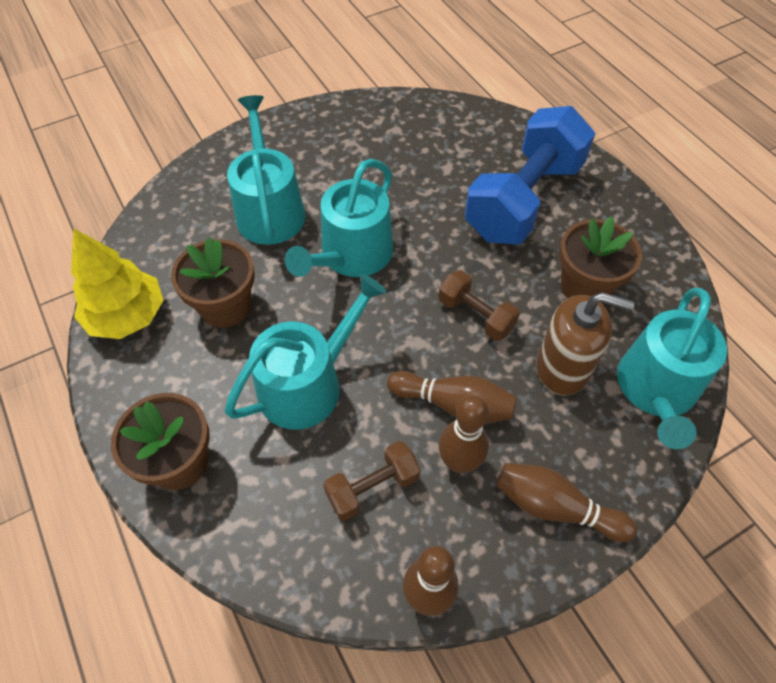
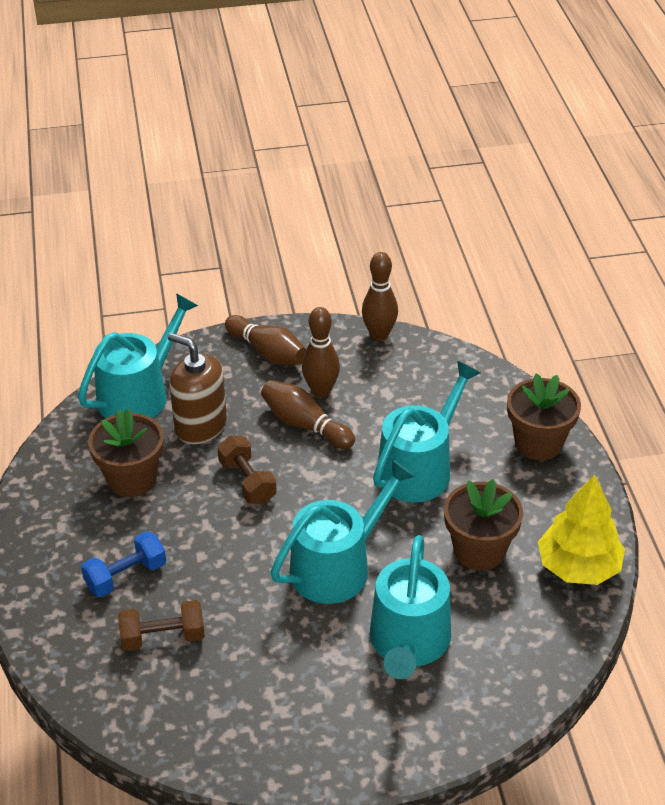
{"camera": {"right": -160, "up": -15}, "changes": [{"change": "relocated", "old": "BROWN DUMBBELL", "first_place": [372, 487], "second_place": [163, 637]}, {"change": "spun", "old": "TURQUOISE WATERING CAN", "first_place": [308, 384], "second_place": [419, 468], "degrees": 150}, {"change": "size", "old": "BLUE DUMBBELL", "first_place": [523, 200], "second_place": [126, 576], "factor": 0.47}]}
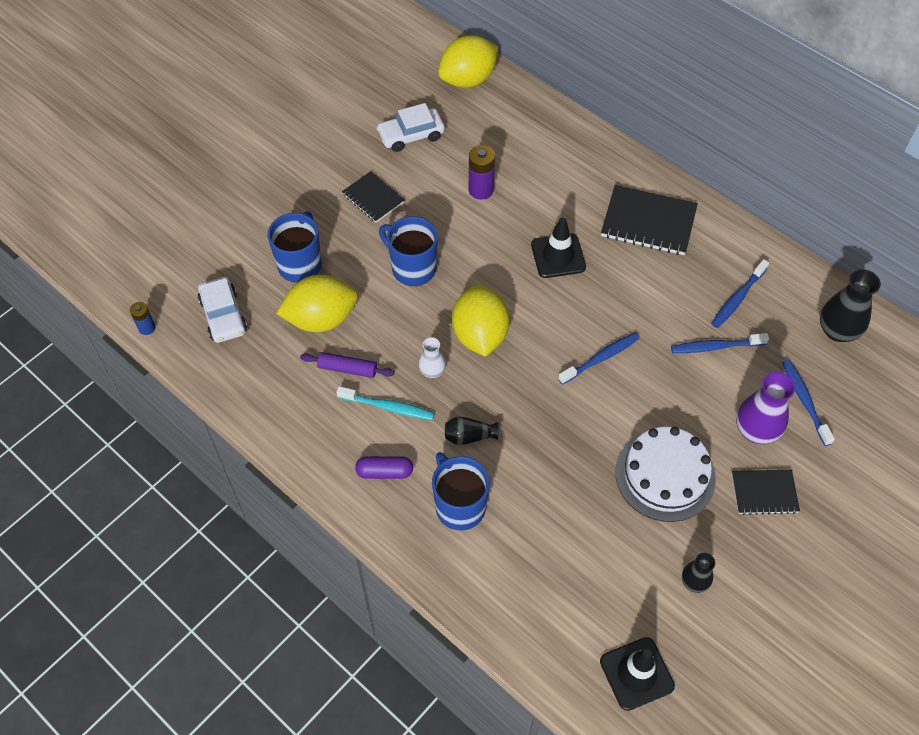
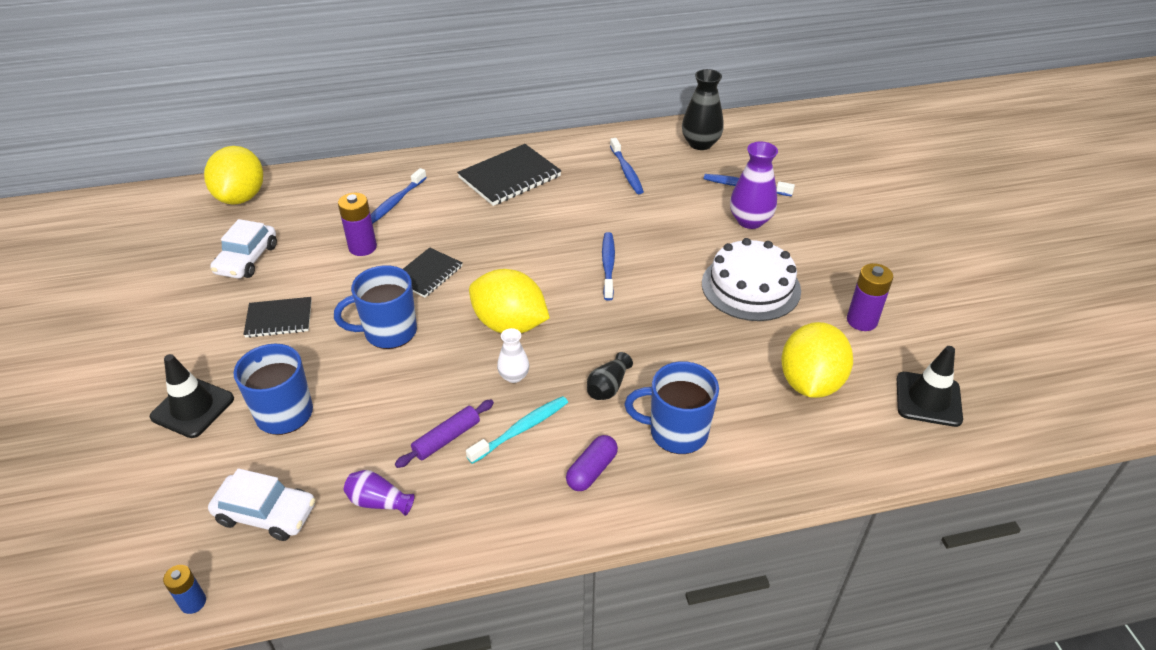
{"camera": {"right": -55, "up": -15}, "changes": [{"change": "appeared", "new": "PURPLE VASE", "second_place": [378, 502]}, {"change": "relocated", "old": "YELLOW LEMON", "first_place": [321, 319], "second_place": [810, 383]}, {"change": "relocated", "old": "BLACK TRAFFIC CONE", "first_place": [558, 256], "second_place": [192, 408]}, {"change": "relocated", "old": "BLUE TOOTHBRUSH", "first_place": [716, 347], "second_place": [395, 202]}, {"change": "relocated", "old": "BLACK NOTEBOOK", "first_place": [764, 493], "second_place": [427, 274]}, {"change": "exchanged", "old": "BLACK VASE", "new": "PURPLE BATTERY", "first_place": [694, 582], "second_place": [861, 321]}]}
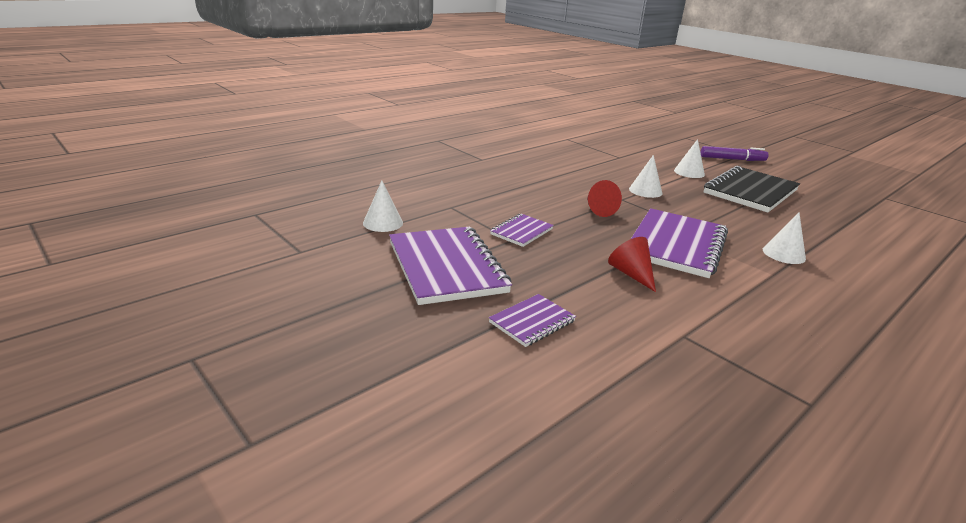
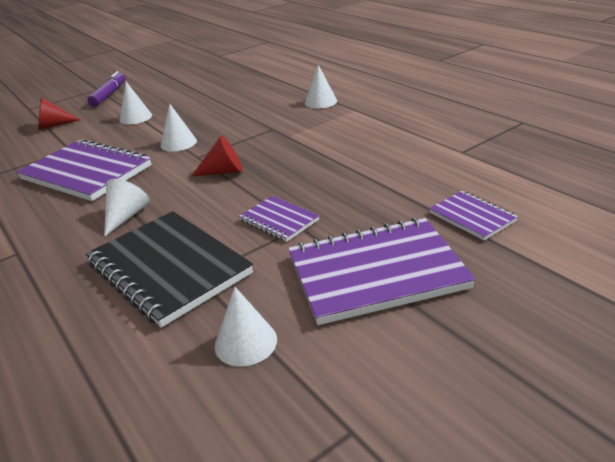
{"camera": {"right": -80, "up": 5}, "changes": [{"change": "appeared", "new": "WHITE CONE", "second_place": [126, 216]}, {"change": "relocated", "old": "RED CONE", "first_place": [631, 274], "second_place": [53, 125]}, {"change": "relocated", "old": "PURPLE NOTEBOOK", "first_place": [676, 245], "second_place": [87, 173]}, {"change": "relocated", "old": "BLACK NOTEBOOK", "first_place": [750, 192], "second_place": [168, 269]}]}
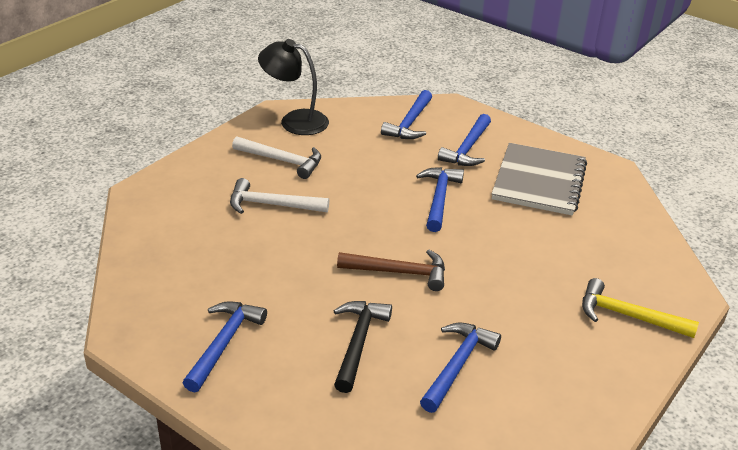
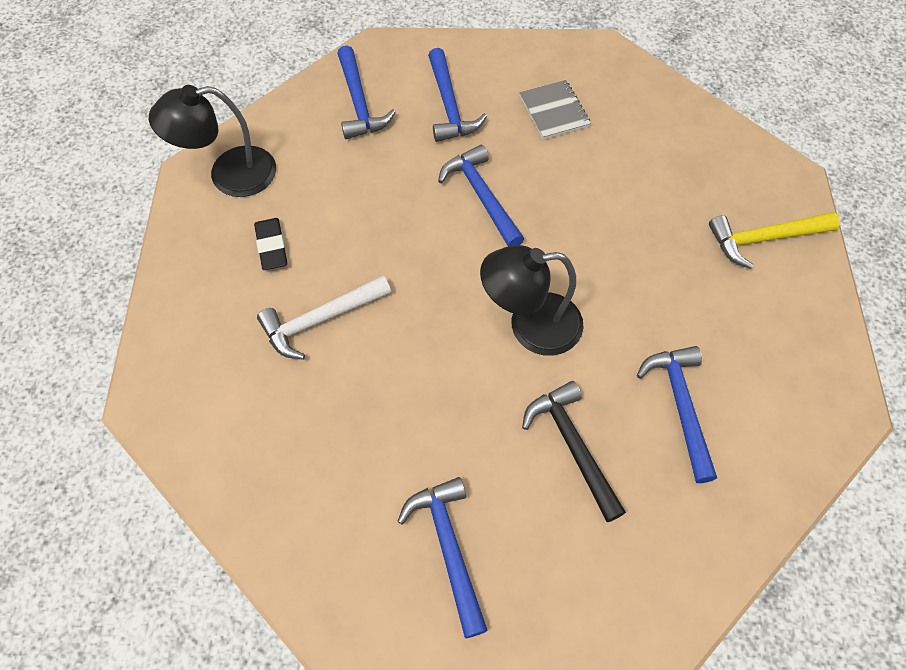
{"camera": {"right": -35, "up": 25}, "changes": [{"change": "exchanged", "old": "WHITE HAMMER", "new": "BLACK ERASER", "first_place": [282, 161], "second_place": [271, 246]}, {"change": "exchanged", "old": "BROWN HAMMER", "new": "BLACK LAMP", "first_place": [399, 272], "second_place": [530, 326]}, {"change": "size", "old": "GREY NOTEBOOK", "first_place": [539, 181], "second_place": [554, 111], "factor": 0.53}]}
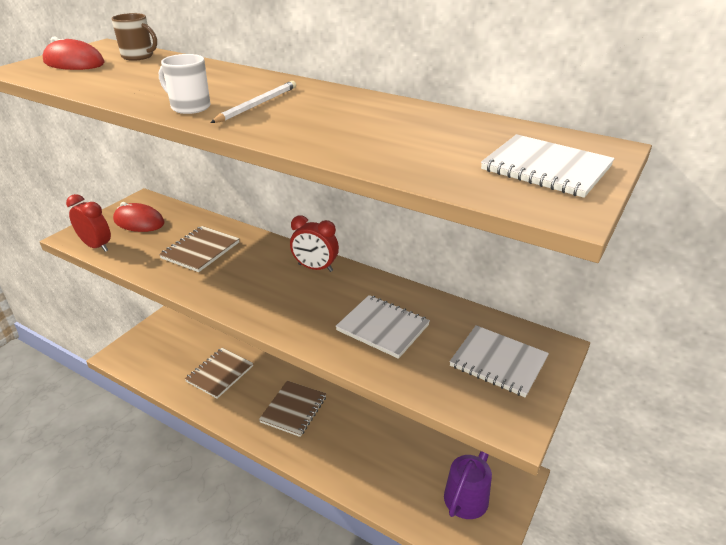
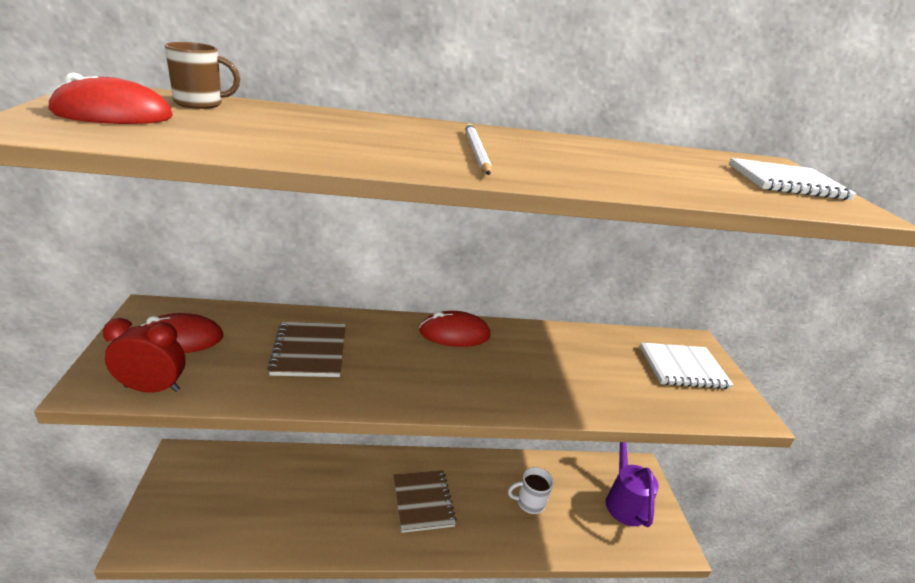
{"camera": {"right": -40, "up": -5}, "changes": [{"change": "missing", "old": "BROWN NOTEBOOK", "first_place": [219, 374]}, {"change": "missing", "old": "WHITE NOTEBOOK", "first_place": [383, 327]}, {"change": "relocated", "old": "WHITE MUG", "first_place": [189, 107], "second_place": [529, 502]}, {"change": "exchanged", "old": "RED CLOCK", "new": "RED MOUSE", "first_place": [315, 268], "second_place": [454, 333]}]}
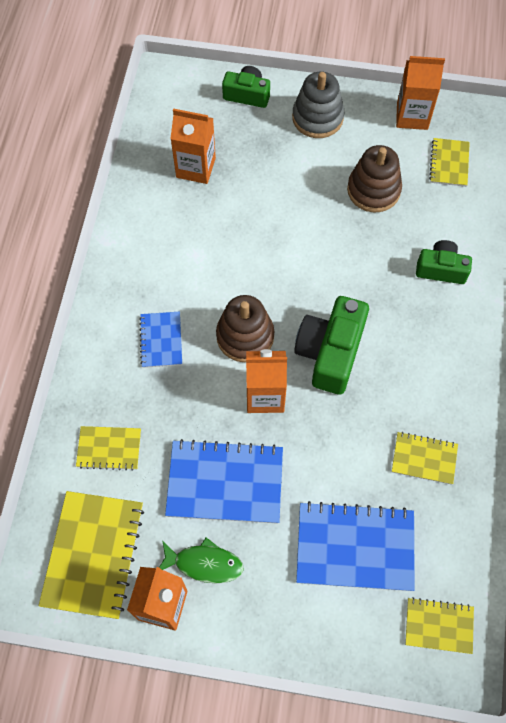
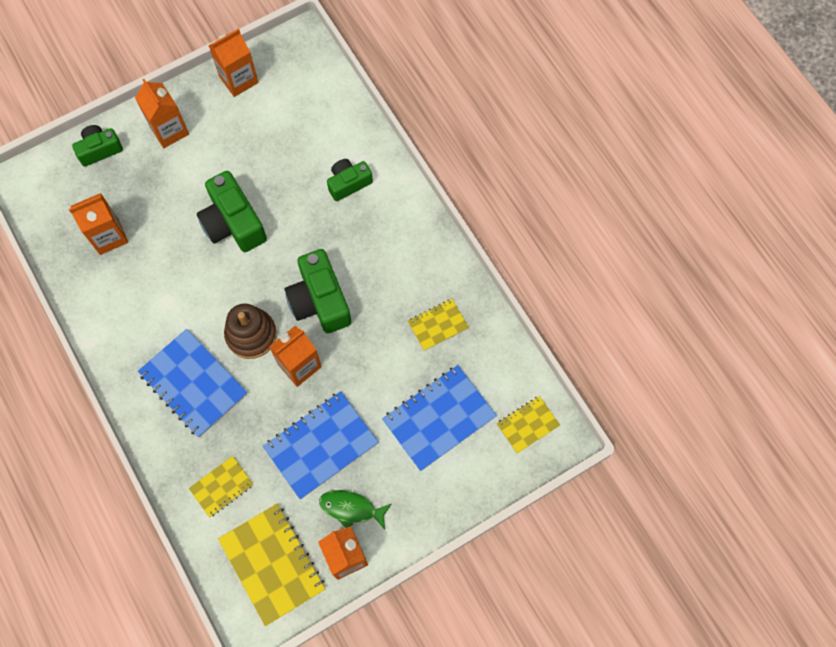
{"camera": {"right": -40, "up": 5}, "changes": [{"change": "missing", "old": "BROWN STACKING TOY", "first_place": [373, 190]}, {"change": "missing", "old": "YELLOW NOTEBOOK", "first_place": [449, 163]}, {"change": "appeared", "new": "GREEN CAMERA", "second_place": [233, 223]}, {"change": "exchanged", "old": "GREY STACKING TOY", "new": "ORANGE CARTON", "first_place": [317, 118], "second_place": [169, 130]}, {"change": "spun", "old": "GREEN FISH", "first_place": [204, 564], "second_place": [351, 508], "degrees": -135}, {"change": "size", "old": "BLUE NOTEBOOK", "first_place": [161, 340], "second_place": [193, 383], "factor": 1.8}]}
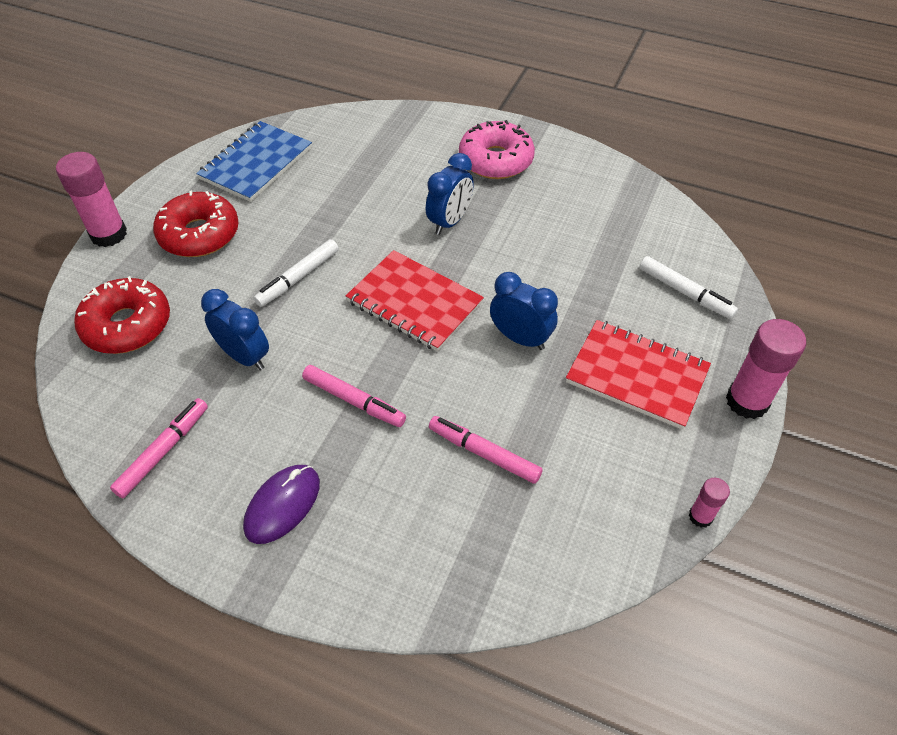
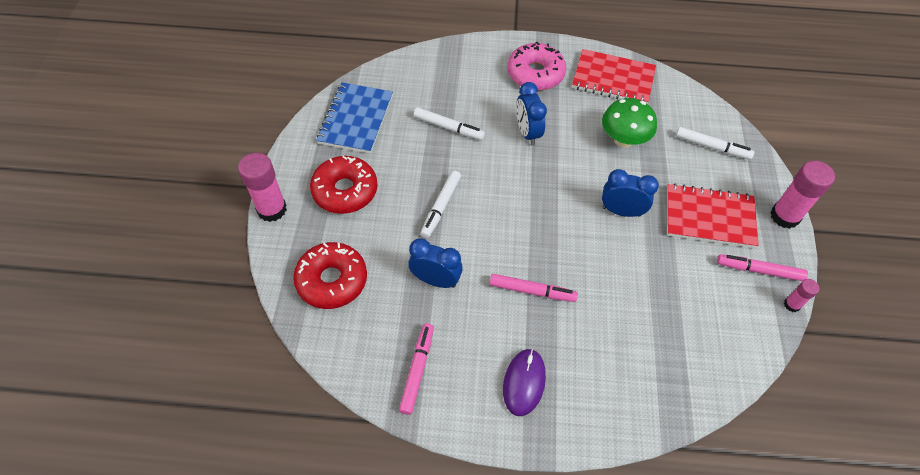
{"camera": {"right": -20, "up": 5}, "changes": [{"change": "appeared", "new": "WHITE MARKER", "second_place": [448, 127]}, {"change": "appeared", "new": "GREEN MUSHROOM", "second_place": [623, 140]}, {"change": "relocated", "old": "RED NOTEBOOK", "first_place": [414, 302], "second_place": [613, 79]}, {"change": "relocated", "old": "PINK MARKER", "first_place": [484, 454], "second_place": [759, 270]}, {"change": "spun", "old": "BLUE CLOCK", "first_place": [449, 222], "second_place": [527, 133], "degrees": 150}]}
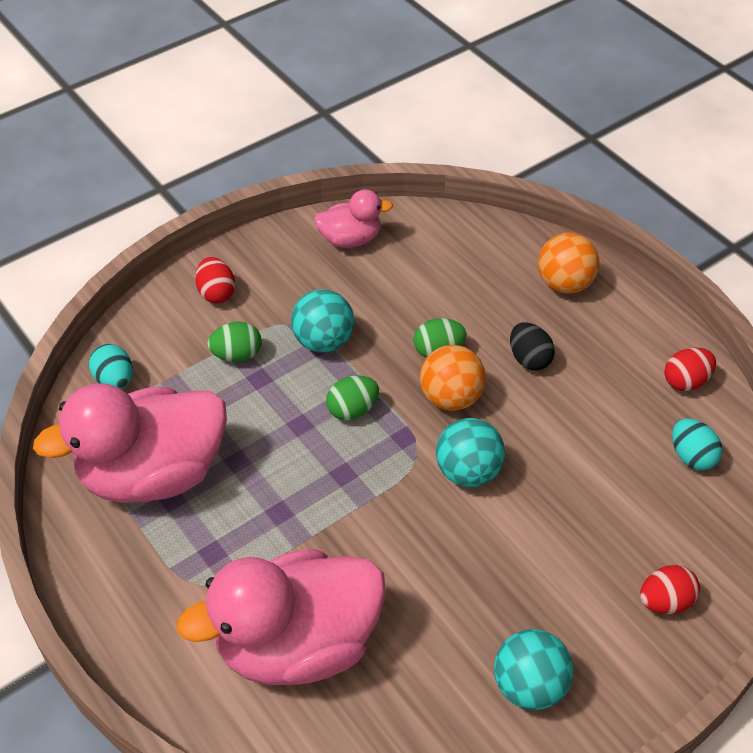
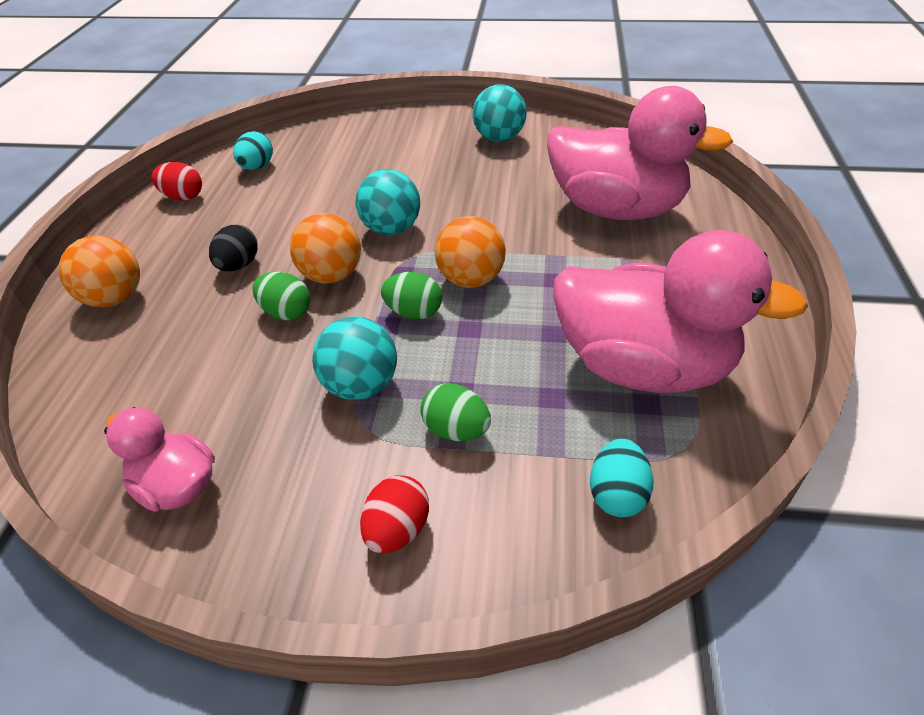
{"camera": {"right": -135, "up": -5}, "changes": [{"change": "missing", "old": "RED EGG", "first_place": [665, 602]}, {"change": "appeared", "new": "ORANGE BALL", "second_place": [470, 280]}]}
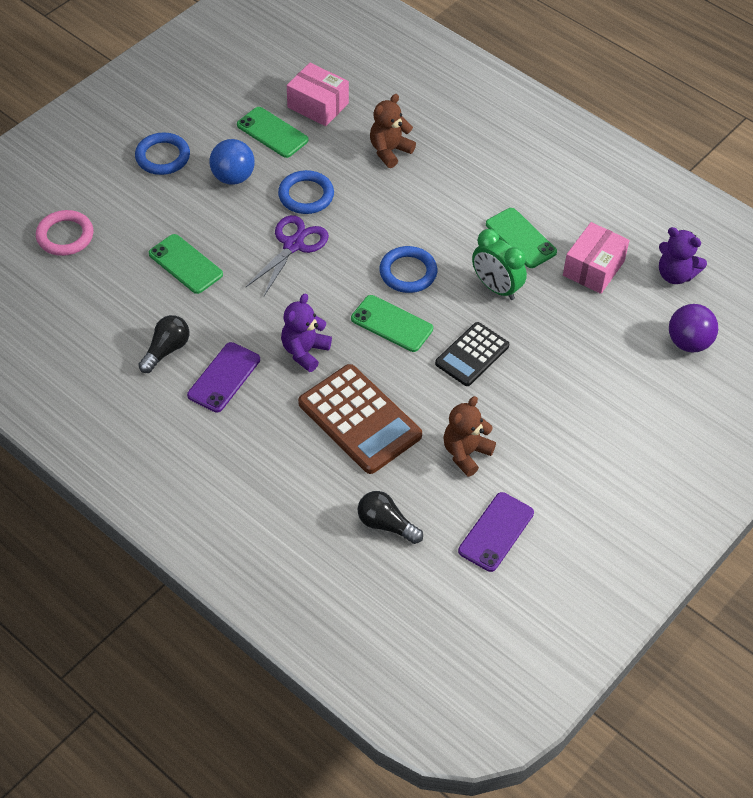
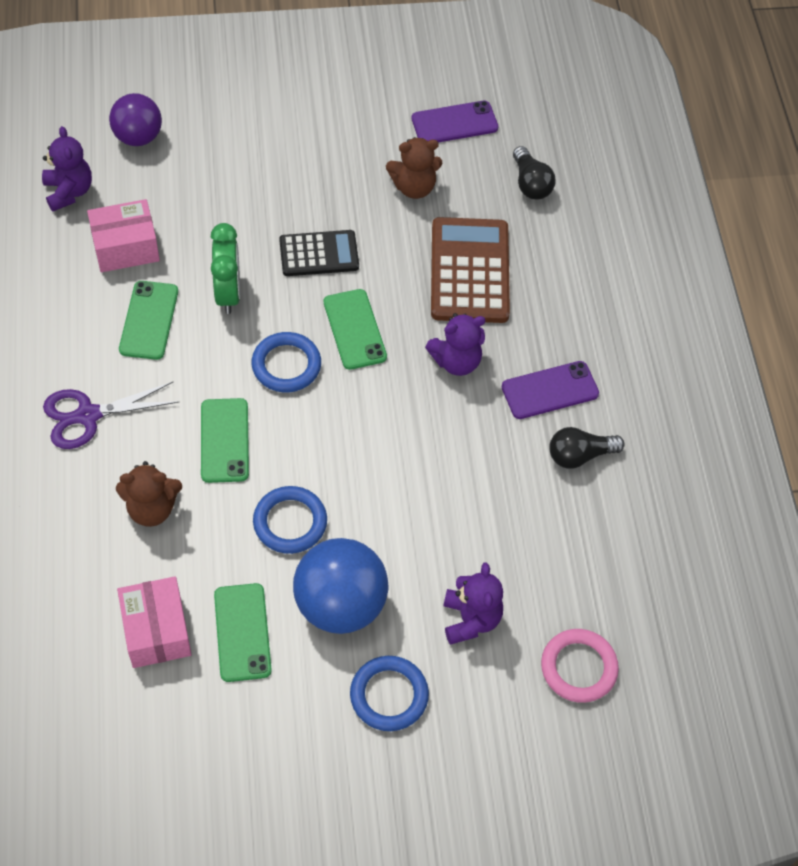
{"camera": {"right": -140, "up": 5}, "changes": [{"change": "appeared", "new": "PURPLE TEDDY BEAR", "second_place": [470, 619]}, {"change": "relocated", "old": "GREEN PHONE", "first_place": [185, 264], "second_place": [224, 440]}, {"change": "relocated", "old": "PURPLE SCISSORS", "first_place": [293, 245], "second_place": [88, 415]}, {"change": "size", "old": "BLUE BALL", "first_place": [233, 177], "second_place": [340, 605], "factor": 1.51}]}
